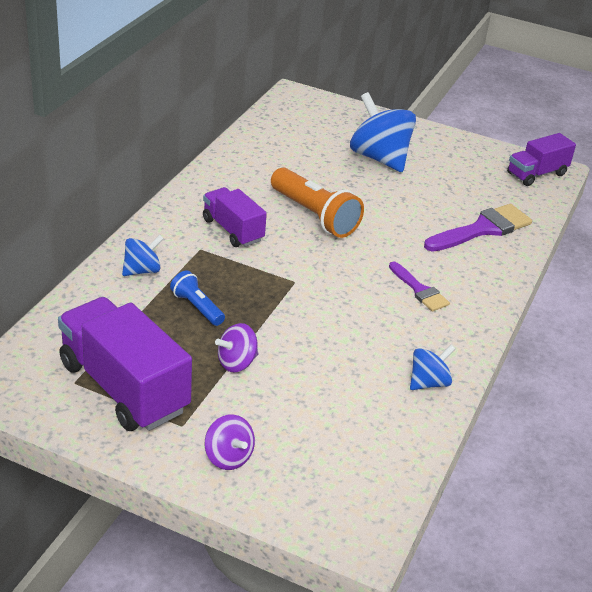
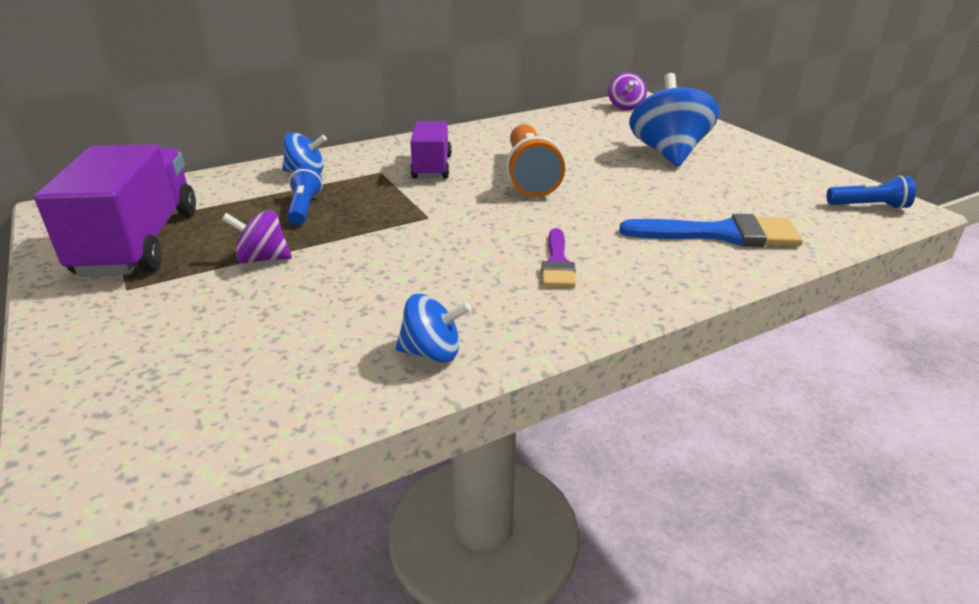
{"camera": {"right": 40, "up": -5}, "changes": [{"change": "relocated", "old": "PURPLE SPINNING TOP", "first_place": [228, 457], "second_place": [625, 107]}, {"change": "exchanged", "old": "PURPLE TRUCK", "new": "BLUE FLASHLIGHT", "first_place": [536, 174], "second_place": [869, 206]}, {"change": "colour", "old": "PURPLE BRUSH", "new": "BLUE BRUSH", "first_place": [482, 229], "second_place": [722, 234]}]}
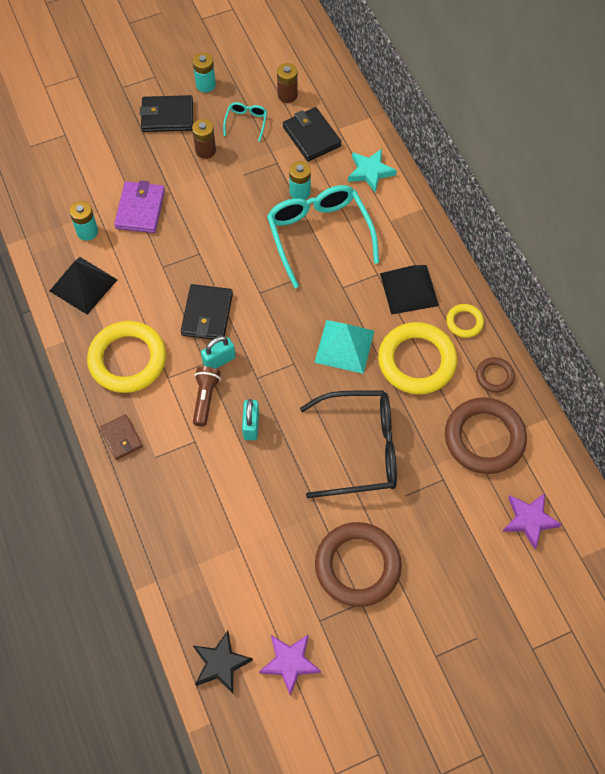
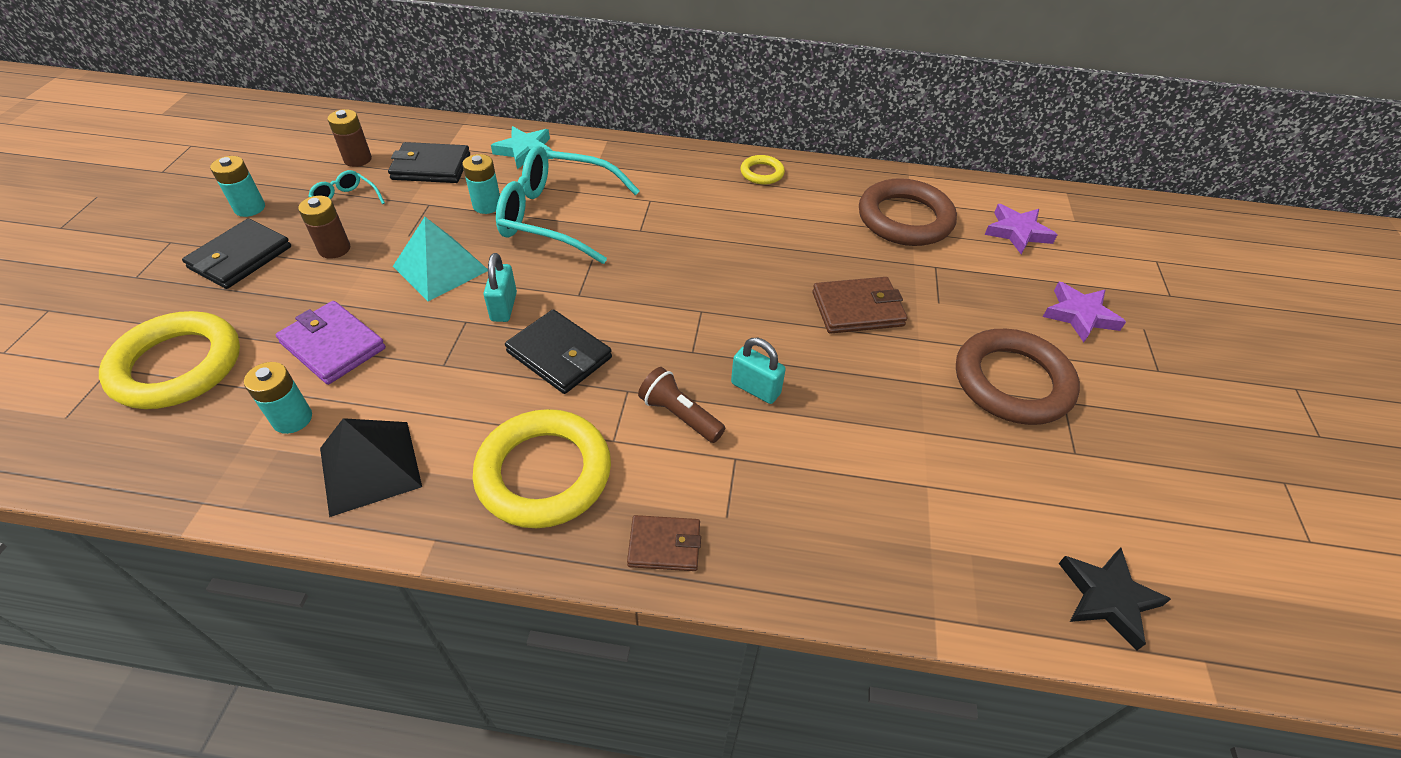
{"camera": {"right": -60, "up": -15}, "changes": [{"change": "missing", "old": "BLACK PYRAMID", "first_place": [409, 289]}, {"change": "missing", "old": "BROWN RING", "first_place": [494, 376]}, {"change": "relocated", "old": "TURQUOISE PADLOCK", "first_place": [219, 360], "second_place": [504, 307]}, {"change": "relocated", "old": "PURPLE STAR", "first_place": [290, 663], "second_place": [1080, 315]}, {"change": "relocated", "old": "TURQUOISE PYRAMID", "first_place": [344, 346], "second_place": [440, 268]}, {"change": "relocated", "old": "YELLOW RING", "first_place": [416, 361], "second_place": [177, 366]}, {"change": "exchanged", "old": "BLACK GLASSES", "new": "BROWN WALLET", "first_place": [361, 449], "second_place": [857, 309]}]}
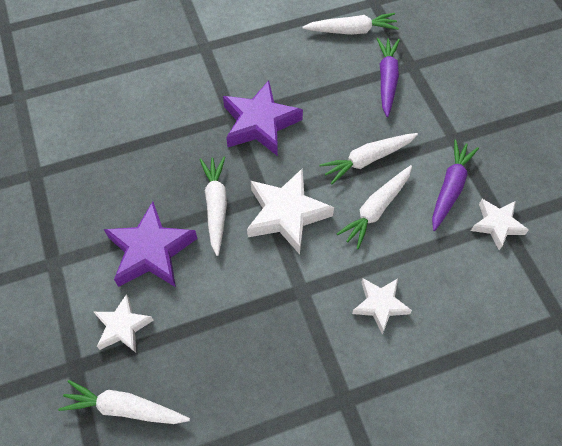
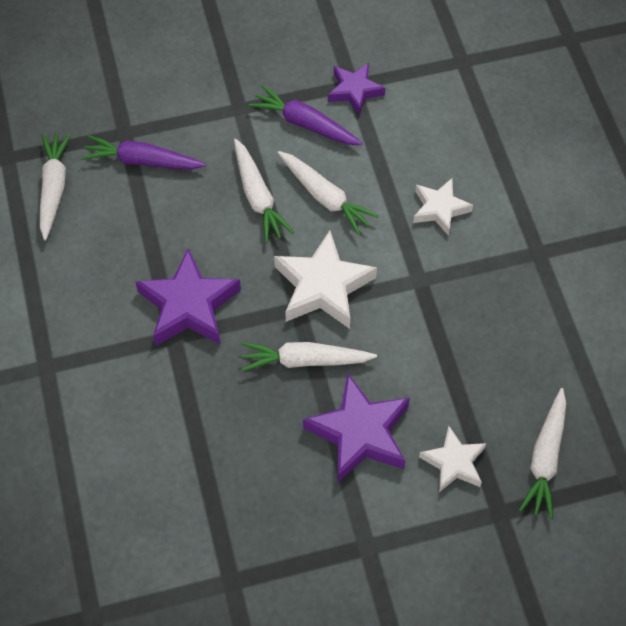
{"camera": {"right": -85, "up": 0}, "changes": [{"change": "colour", "old": "WHITE STAR", "new": "PURPLE STAR", "first_place": [497, 225], "second_place": [354, 91]}]}
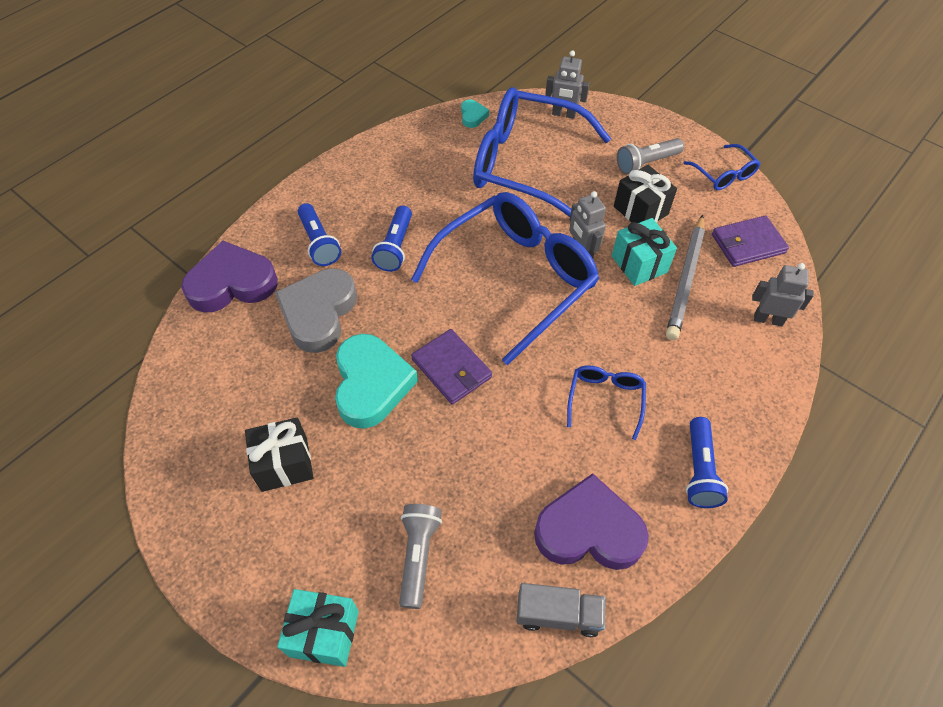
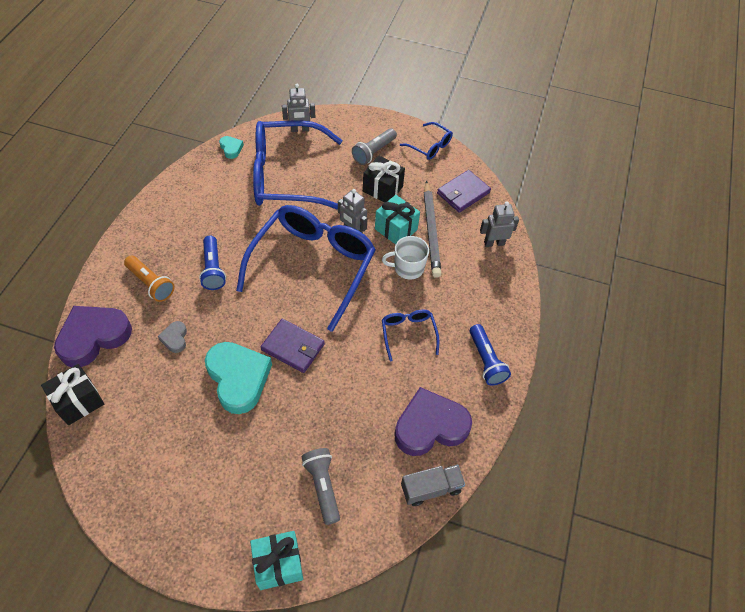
{"camera": {"right": -25, "up": 0}, "changes": [{"change": "appeared", "new": "WHITE MUG", "second_place": [408, 268]}, {"change": "relocated", "old": "BLACK GIFT", "first_place": [284, 464], "second_place": [79, 401]}, {"change": "colour", "old": "BLUE FLASHLIGHT", "new": "ORANGE FLASHLIGHT", "first_place": [319, 243], "second_place": [151, 284]}, {"change": "size", "old": "GREY HEART", "first_place": [319, 313], "second_place": [175, 338], "factor": 0.45}]}
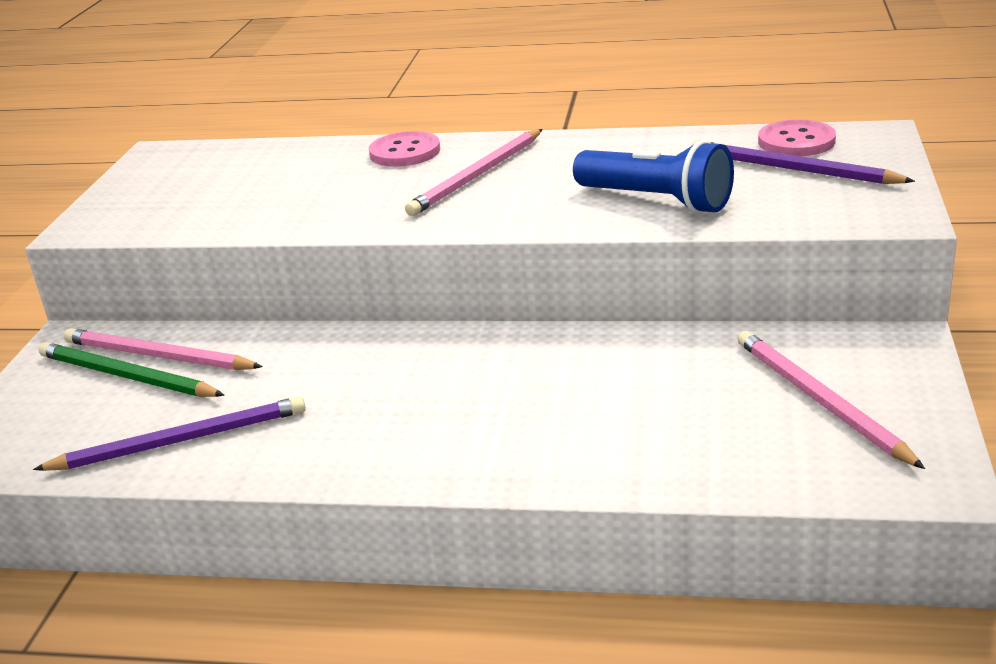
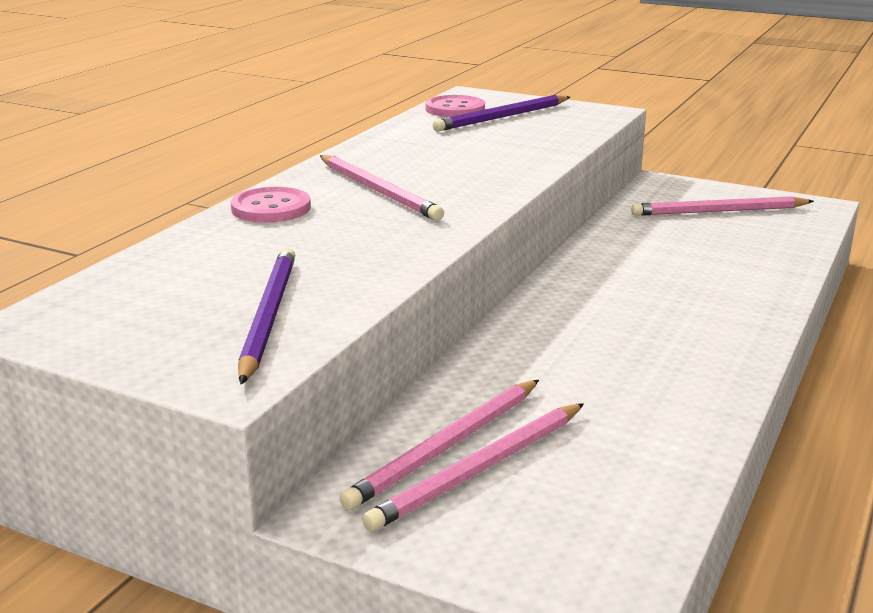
{"camera": {"right": -75, "up": -5}, "changes": [{"change": "missing", "old": "BLUE FLASHLIGHT", "first_place": [656, 201]}, {"change": "relocated", "old": "PURPLE PENCIL", "first_place": [180, 441], "second_place": [268, 316]}, {"change": "colour", "old": "GREEN PENCIL", "new": "PINK PENCIL", "first_place": [126, 376], "second_place": [479, 469]}]}
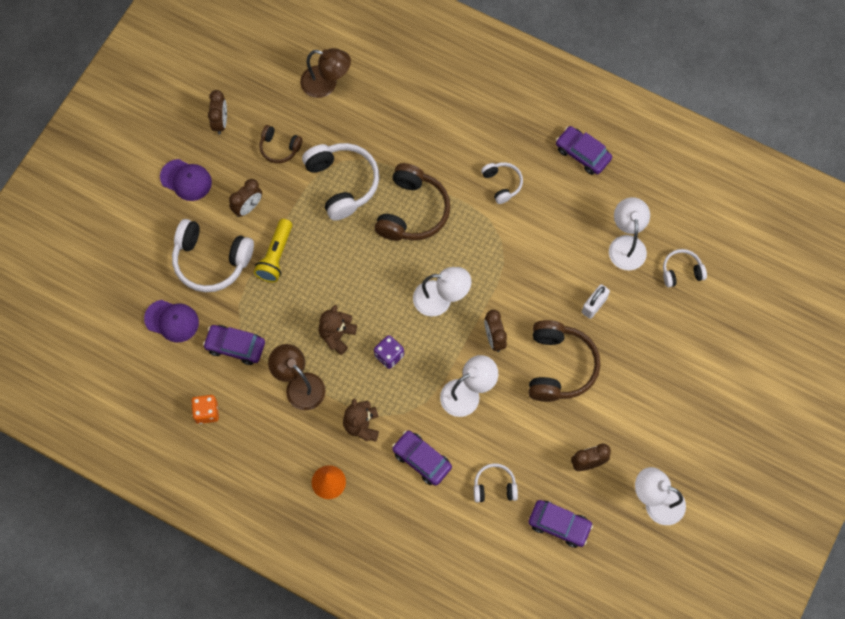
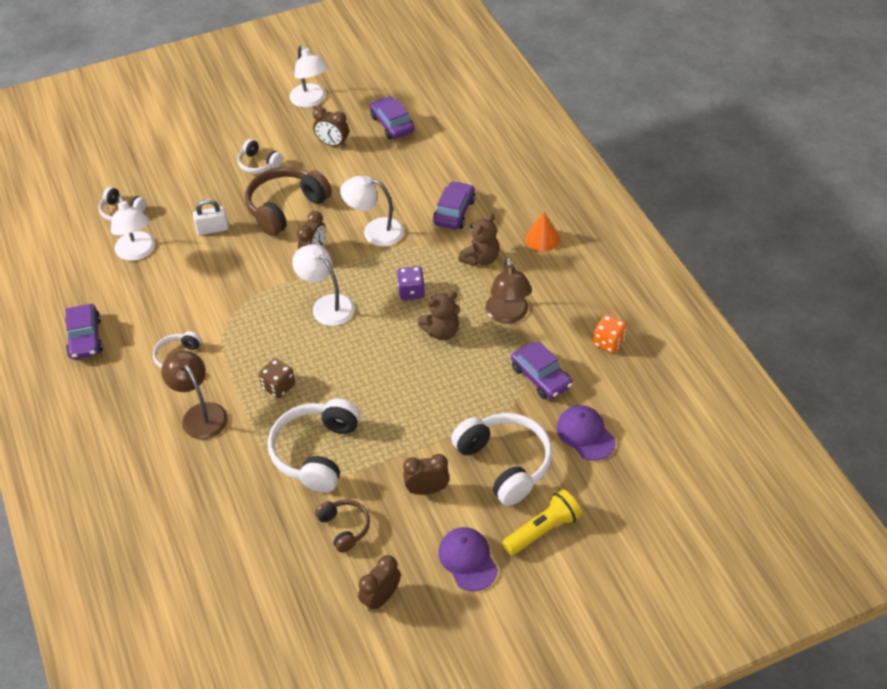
{"camera": {"right": -140, "up": -20}, "changes": [{"change": "relocated", "old": "YELLOW FLASHLIGHT", "first_place": [276, 256], "second_place": [542, 530]}, {"change": "relocated", "old": "BROWN LAMP", "first_place": [326, 84], "second_place": [200, 414]}, {"change": "relocated", "old": "WHITE HEADPHONES", "first_place": [494, 486], "second_place": [258, 164]}, {"change": "exchanged", "old": "BROWN HEADPHONES", "new": "BROWN DICE", "first_place": [412, 211], "second_place": [278, 386]}, {"change": "spun", "old": "PURPLE CAR", "first_place": [421, 460], "second_place": [454, 212], "degrees": -150}, {"change": "spun", "old": "WHITE LAMP", "first_place": [626, 244], "second_place": [137, 252], "degrees": -60}]}
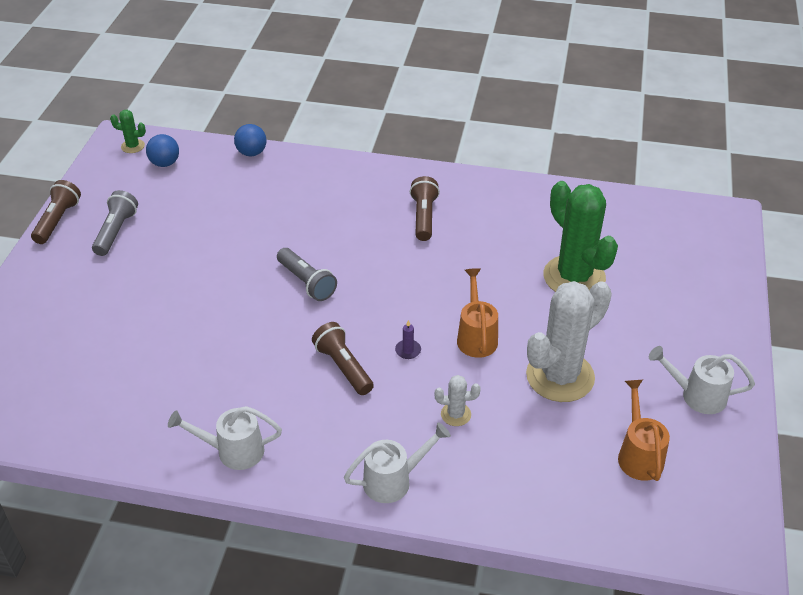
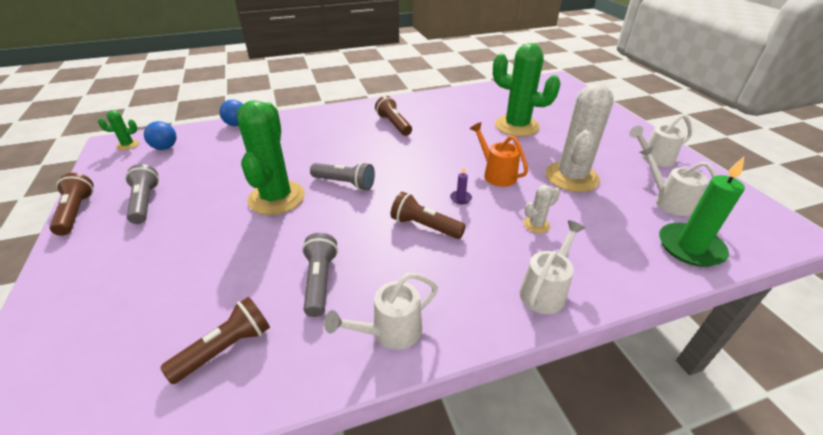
{"camera": {"right": -30, "up": -5}, "changes": [{"change": "appeared", "new": "BROWN FLASHLIGHT", "second_place": [226, 348]}, {"change": "appeared", "new": "GREEN CACTUS", "second_place": [276, 198]}, {"change": "appeared", "new": "GREY FLASHLIGHT", "second_place": [320, 281]}, {"change": "appeared", "new": "GREEN CANDLE", "second_place": [690, 247]}, {"change": "colour", "old": "ORANGE WATERING CAN", "new": "WHITE WATERING CAN", "first_place": [638, 454], "second_place": [668, 201]}]}
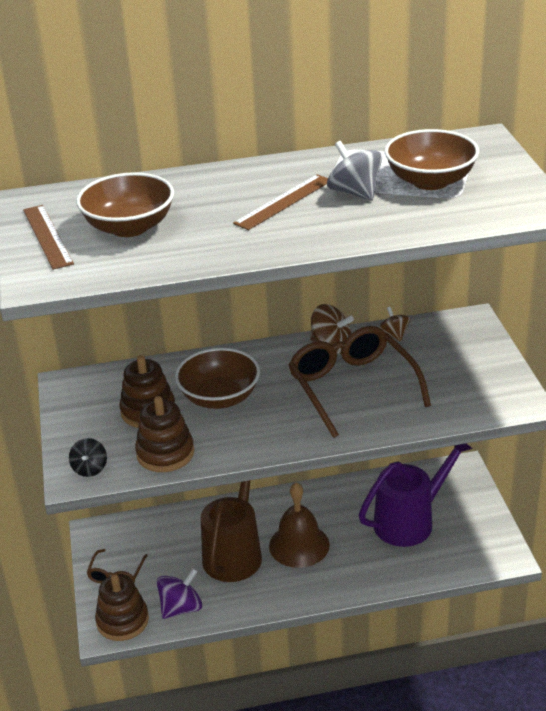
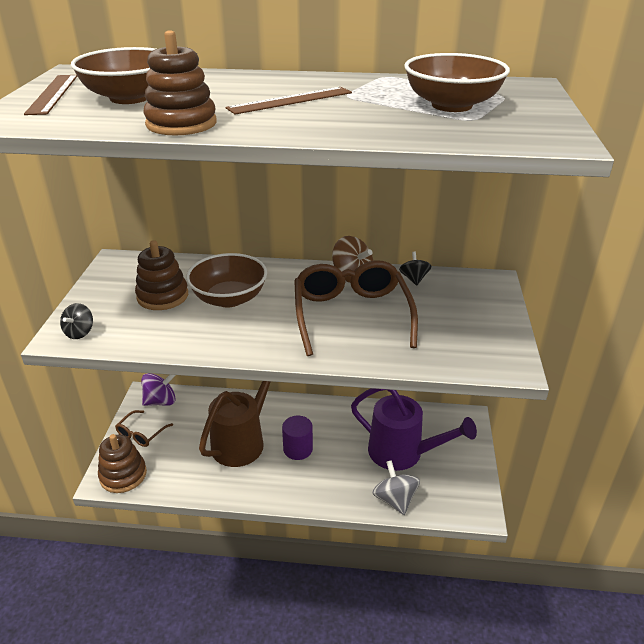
{"camera": {"right": 15, "up": 0}, "changes": [{"change": "relocated", "old": "BROWN STACKING TOY", "first_place": [165, 453], "second_place": [181, 123]}, {"change": "relocated", "old": "PURPLE SPINNING TOP", "first_place": [181, 608], "second_place": [160, 401]}, {"change": "relocated", "old": "GREY SPINNING TOP", "first_place": [354, 193], "second_place": [395, 499]}, {"change": "exchanged", "old": "BROWN BELL", "new": "PURPLE CYLINDER", "first_place": [299, 545], "second_place": [298, 449]}, {"change": "colour", "old": "BROWN SPINNING TOP", "new": "BLACK SPINNING TOP", "first_place": [394, 335], "second_place": [414, 279]}, {"change": "spun", "old": "PURPLE WATERING CAN", "first_place": [410, 521], "second_place": [403, 453], "degrees": 45}]}
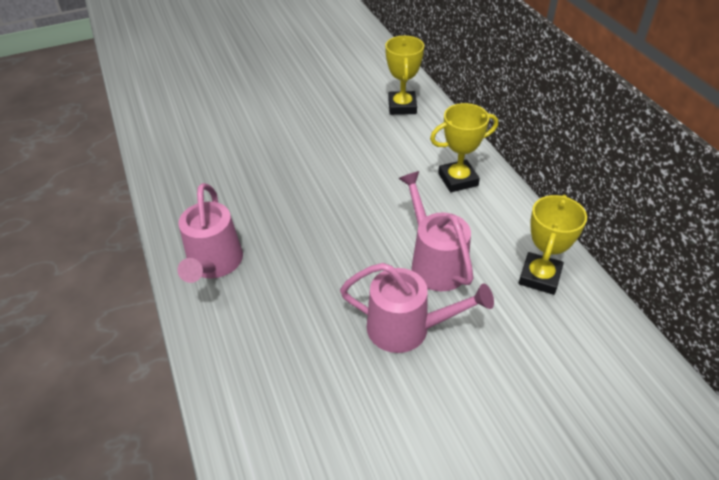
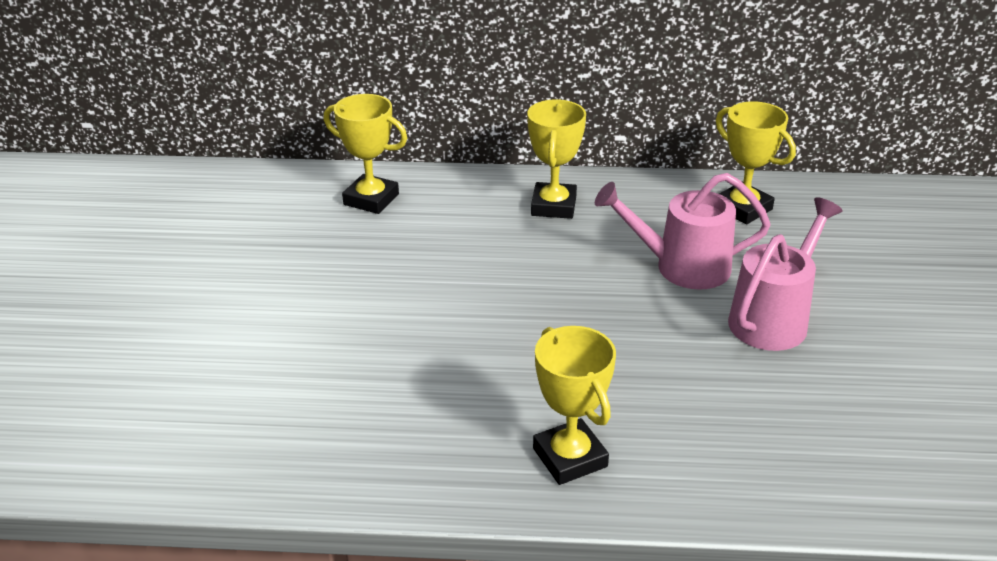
{"camera": {"right": -65, "up": -10}, "changes": [{"change": "exchanged", "old": "PINK WATERING CAN", "new": "YELLOW TROPHY", "first_place": [214, 264], "second_place": [570, 457]}]}
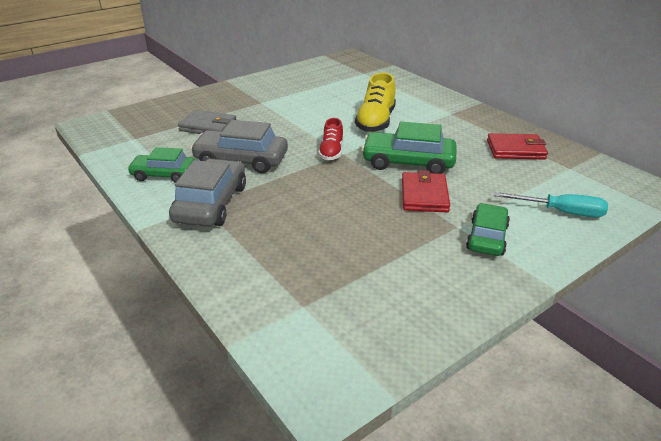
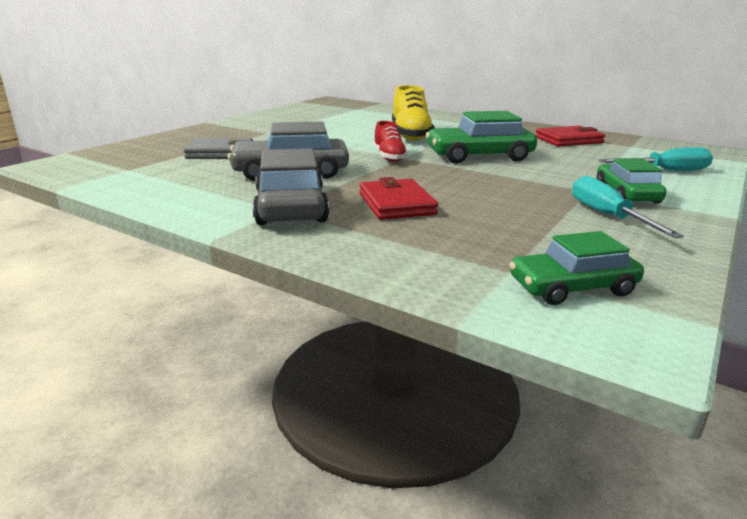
{"camera": {"right": -20, "up": -10}, "changes": [{"change": "appeared", "new": "TURQUOISE SCREWDRIVER", "second_place": [607, 216]}, {"change": "relocated", "old": "GREEN CAR", "first_place": [164, 175], "second_place": [572, 287]}, {"change": "relocated", "old": "RED WALLET", "first_place": [424, 195], "second_place": [396, 204]}]}
